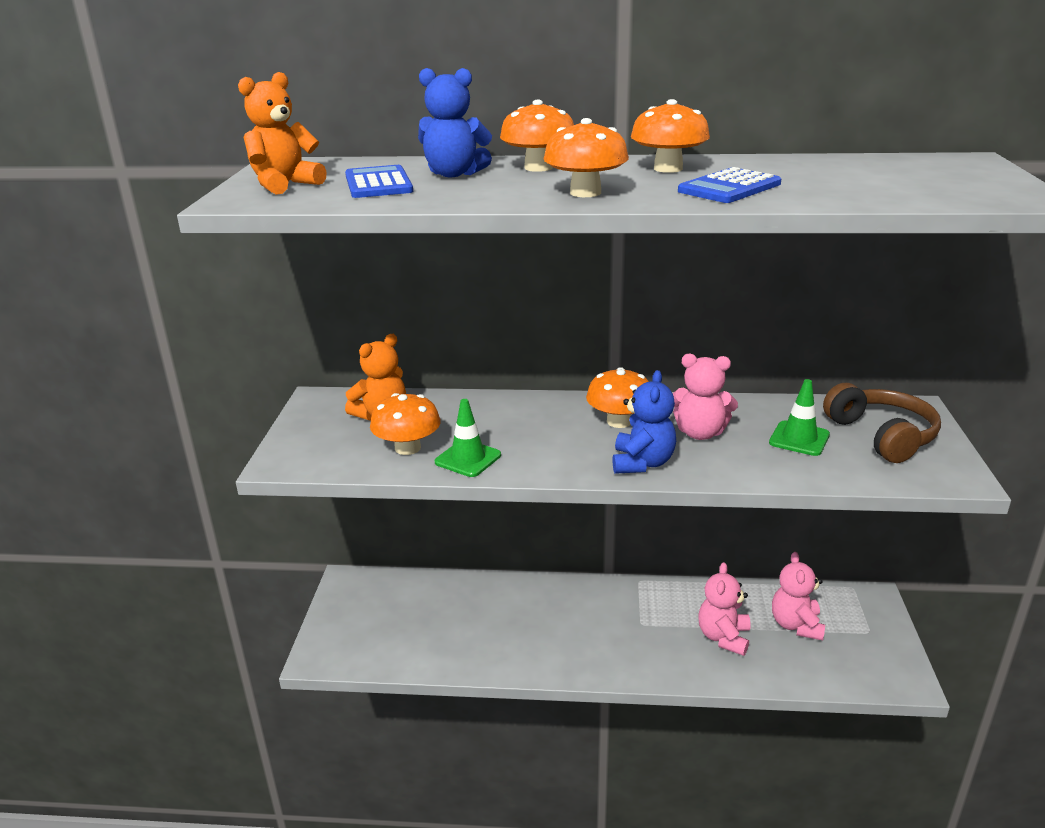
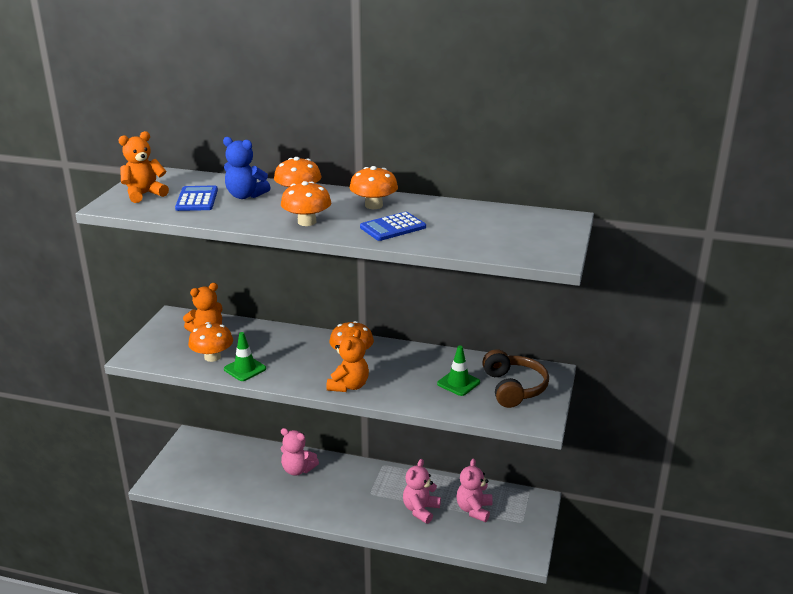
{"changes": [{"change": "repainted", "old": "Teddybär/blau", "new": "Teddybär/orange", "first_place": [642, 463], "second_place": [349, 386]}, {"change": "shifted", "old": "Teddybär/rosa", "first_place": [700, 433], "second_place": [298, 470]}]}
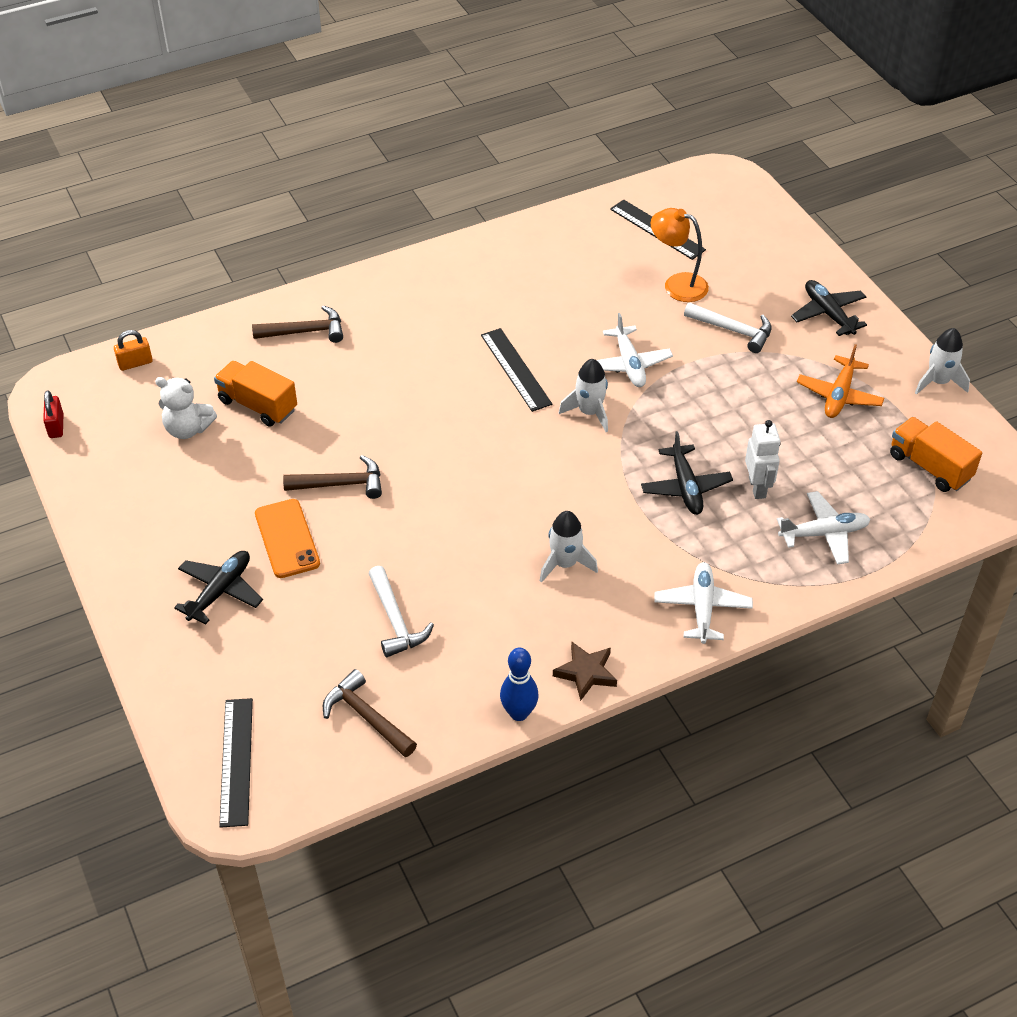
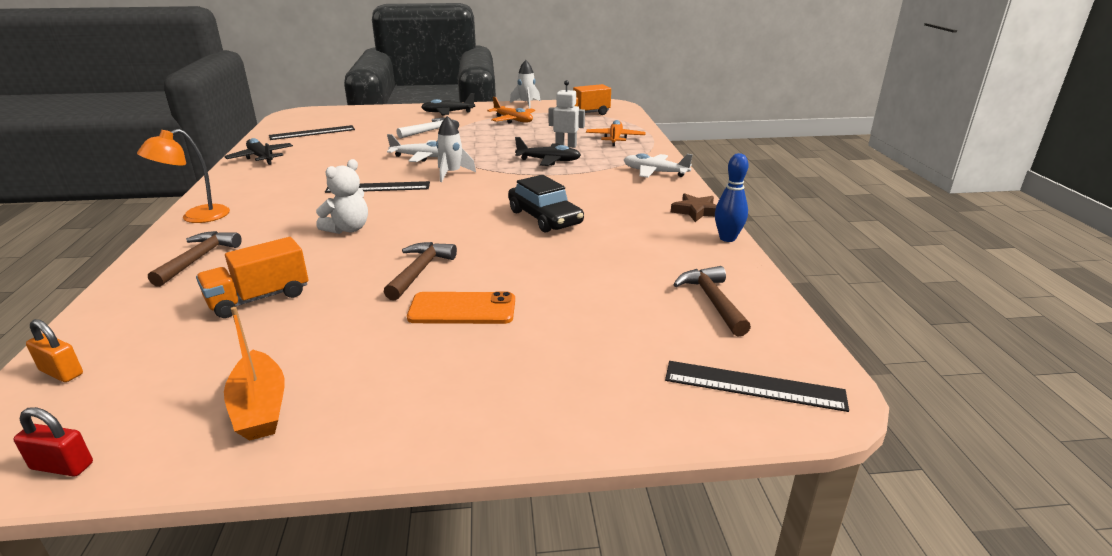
{"changes": [{"change": "rotated", "old": "Vorhängeschloss/orange", "first_place": [135, 363], "second_place": [61, 372], "degrees": -60}, {"change": "shifted", "old": "Teddybär/weiß", "first_place": [188, 429], "second_place": [348, 229]}, {"change": "shifted", "old": "Flugzeug/schwarz", "first_place": [220, 591], "second_place": [261, 158]}, {"change": "rotated", "old": "Hammer/braun", "first_place": [366, 716], "second_place": [712, 301], "degrees": 105}, {"change": "gone", "old": "Hammer/weiß", "first_place": [395, 621]}, {"change": "gone", "old": "Rakete/weiß", "first_place": [565, 564]}, {"change": "shifted", "old": "Lampe/orange", "first_place": [677, 284], "second_place": [196, 217]}, {"change": "repainted", "old": "Flugzeug/weiß", "new": "Flugzeug/orange", "first_place": [824, 533], "second_place": [615, 139]}, {"change": "new", "new": "Boot/orange", "second_place": [260, 407]}, {"change": "new", "new": "Auto/schwarz", "second_place": [544, 218]}]}
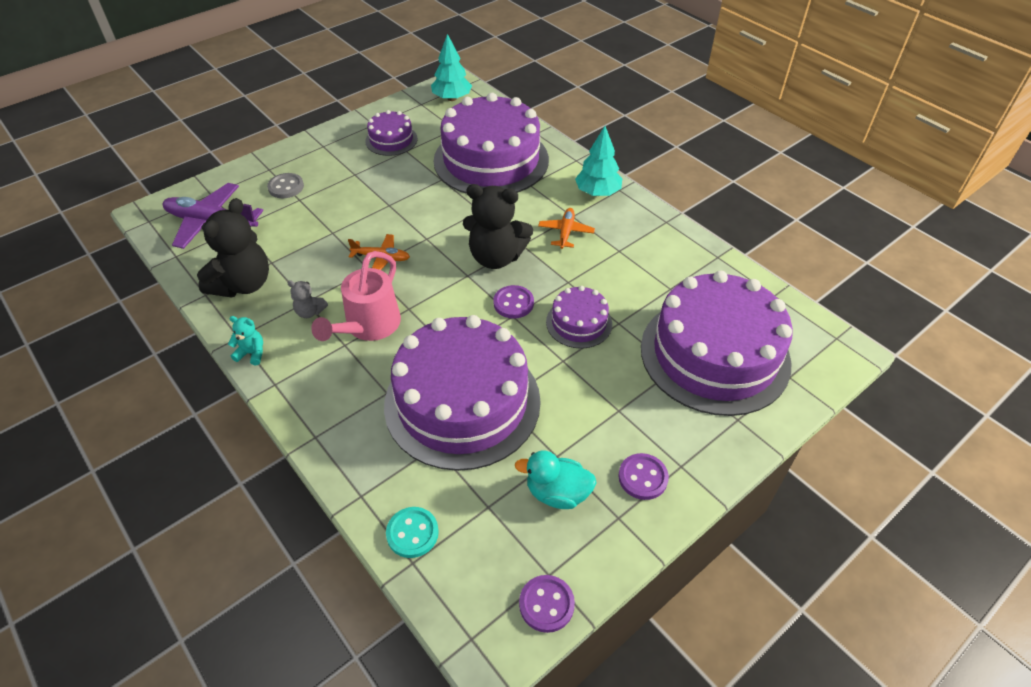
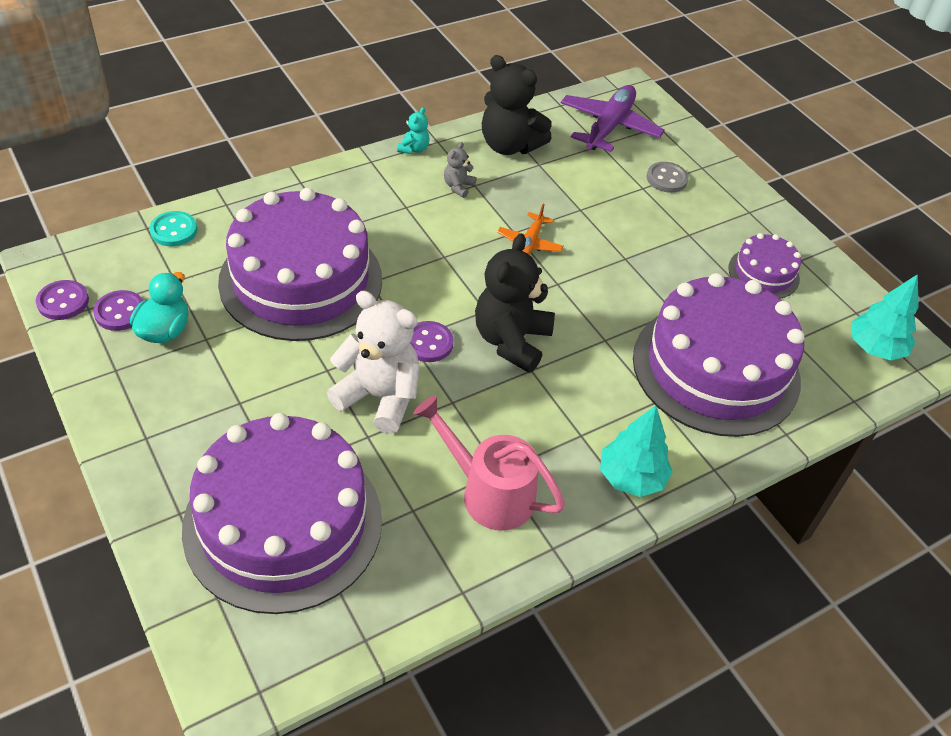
{"changes": [{"change": "shifted", "old": "Gießkanne/rosa", "first_place": [368, 327], "second_place": [488, 492]}, {"change": "gone", "old": "Flugzeug/orange", "first_place": [566, 232]}, {"change": "swapped", "old": "Kuchen/lila", "new": "Teddybär/weiß", "first_place": [579, 323], "second_place": [379, 397]}, {"change": "shifted", "old": "Knopf/lila", "first_place": [643, 477], "second_place": [120, 312]}]}
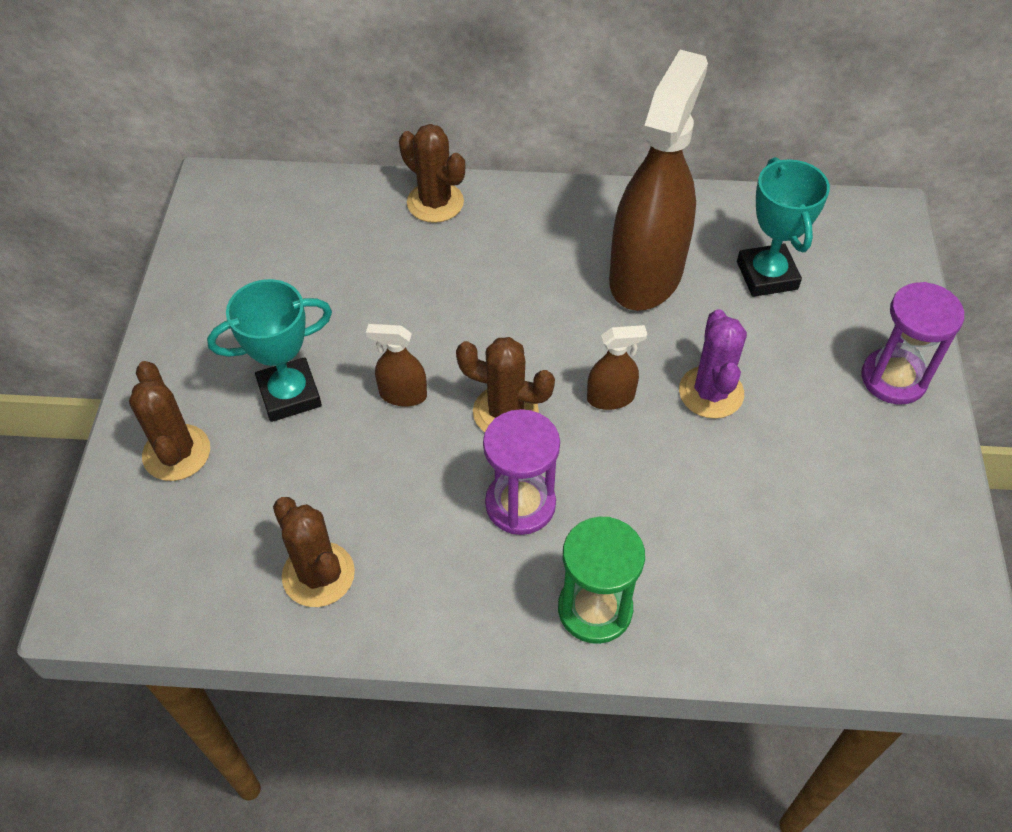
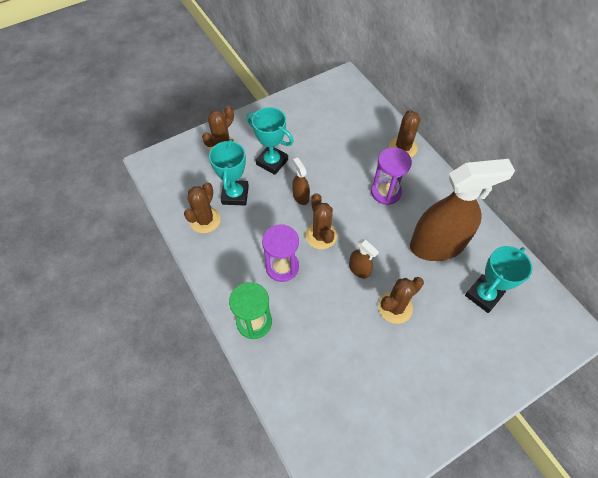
{"changes": [{"change": "repainted", "old": "Kaktus/lila", "new": "Kaktus/braun", "first_place": [711, 392], "second_place": [395, 307]}, {"change": "shifted", "old": "Sanduhr/lila", "first_place": [893, 378], "second_place": [386, 192]}, {"change": "new", "new": "Pokal/türkis", "second_place": [235, 195]}]}
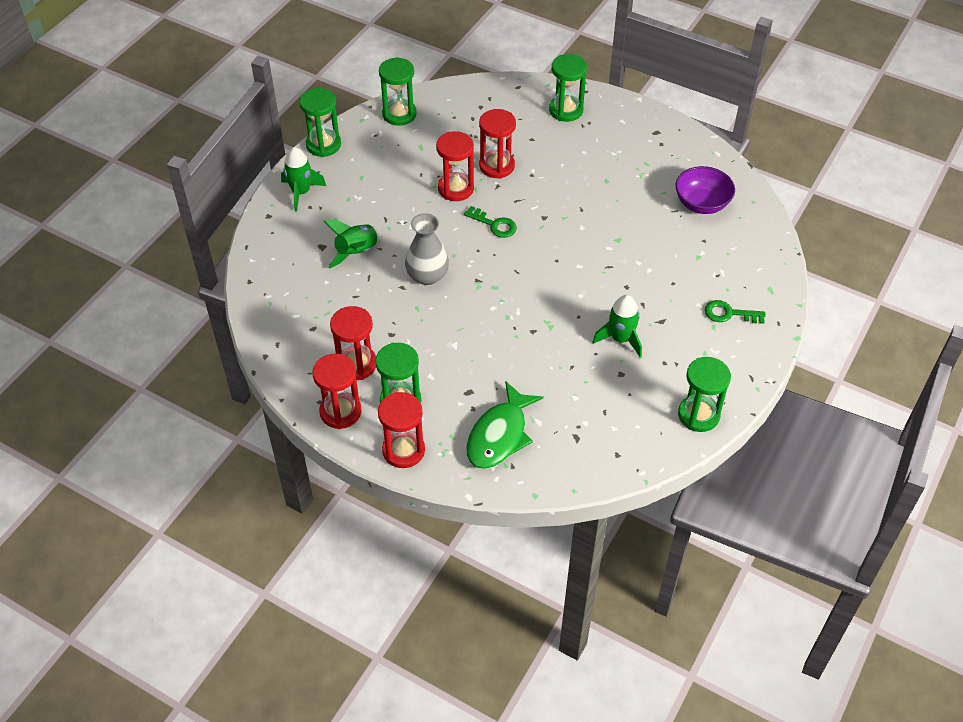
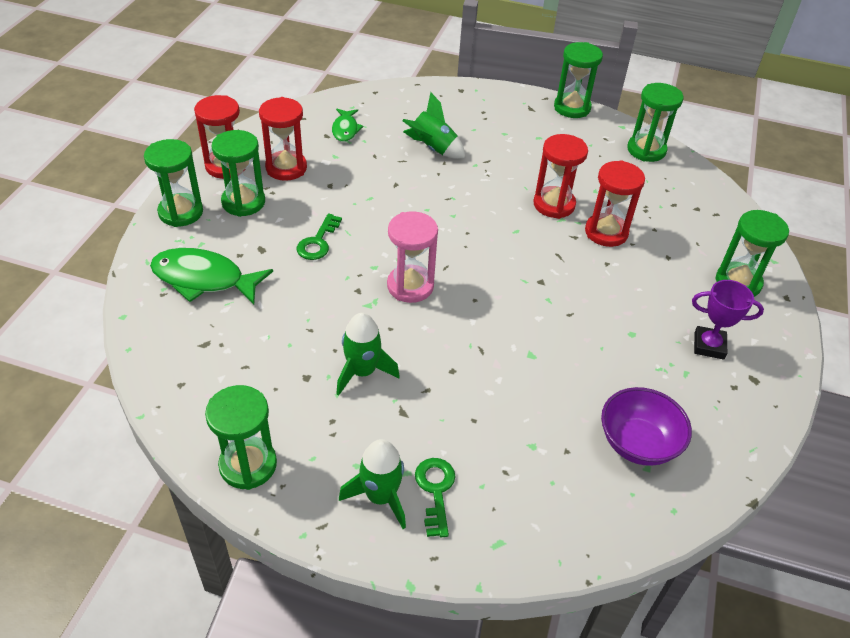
{"changes": [{"change": "shifted", "old": "Rakete/grün", "first_place": [301, 192], "second_place": [380, 496]}, {"change": "repainted", "old": "Sanduhr/rot", "new": "Sanduhr/grün", "first_place": [403, 450], "second_place": [181, 212]}, {"change": "gone", "old": "Vase/grau", "first_place": [427, 276]}, {"change": "shifted", "old": "Schlüssel/grün", "first_place": [494, 225], "second_place": [318, 242]}, {"change": "new", "new": "Fisch/grün", "second_place": [345, 130]}, {"change": "new", "new": "Sanduhr/rosa", "second_place": [410, 286]}, {"change": "new", "new": "Pokal/lila", "second_place": [709, 345]}]}
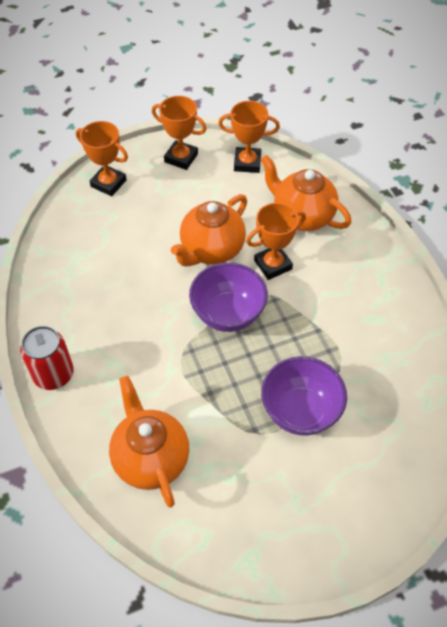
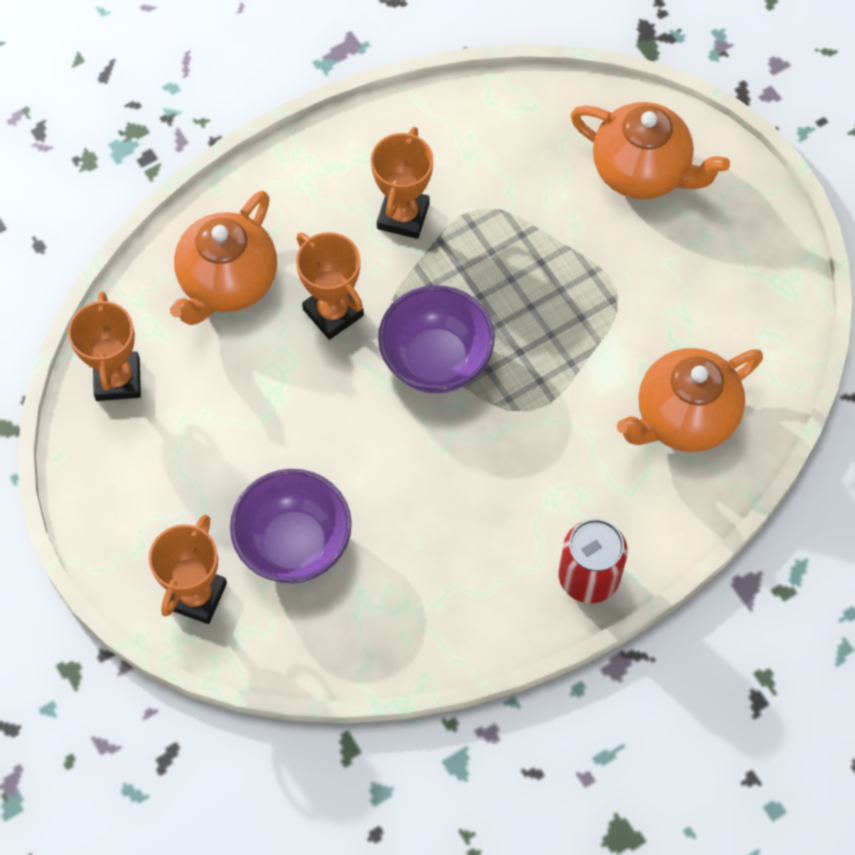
{"changes": [{"change": "shifted", "old": "Pokal/orange", "first_place": [181, 158], "second_place": [403, 216]}, {"change": "shifted", "old": "Teekanne/orange", "first_place": [211, 250], "second_place": [642, 171]}, {"change": "shifted", "old": "Schüssel/lila", "first_place": [300, 411], "second_place": [294, 544]}]}
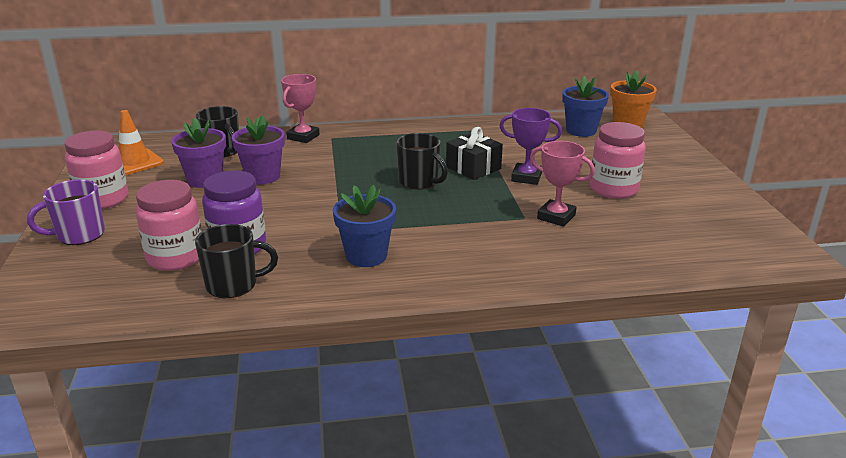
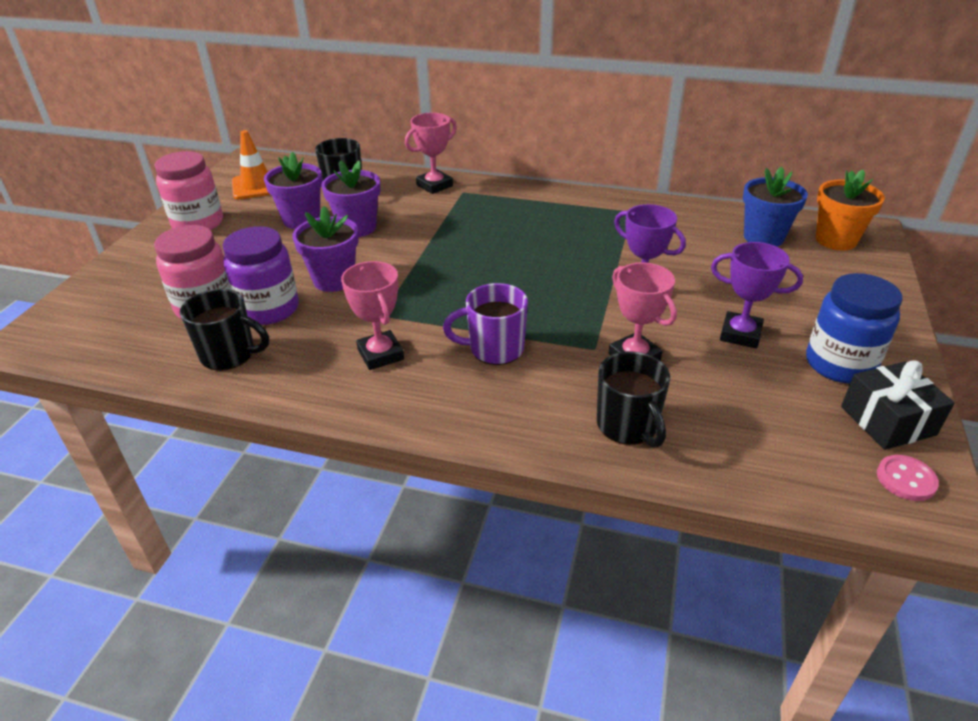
{"changes": [{"change": "shifted", "old": "Tasse/lila", "first_place": [79, 235], "second_place": [494, 349]}, {"change": "swapped", "old": "Blumentopf/blau", "new": "Pokal/rosa", "first_place": [366, 256], "second_place": [380, 354]}, {"change": "shifted", "old": "Tasse/schwarz", "first_place": [419, 182], "second_place": [628, 426]}, {"change": "shifted", "old": "Geschenk/schwarz", "first_place": [473, 168], "second_place": [887, 420]}, {"change": "swapped", "old": "Einmachglas/rosa", "new": "Pokal/lila", "first_place": [613, 189], "second_place": [740, 334]}, {"change": "new", "new": "Blumentopf/lila", "second_place": [334, 280]}, {"change": "new", "new": "Einmachglas/blau", "second_place": [839, 364]}, {"change": "new", "new": "Knopf/rosa", "second_place": [906, 479]}]}
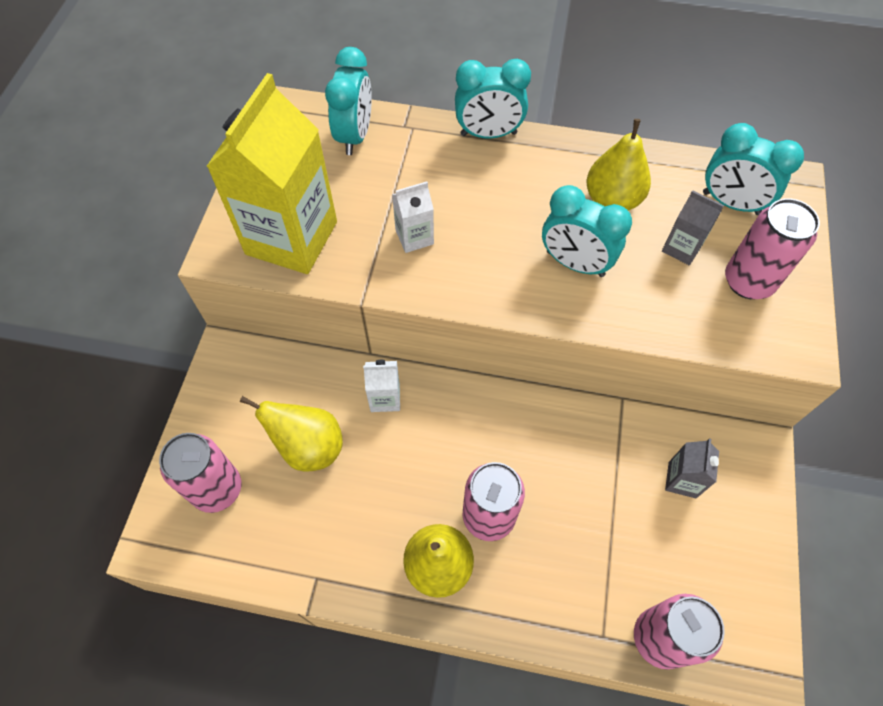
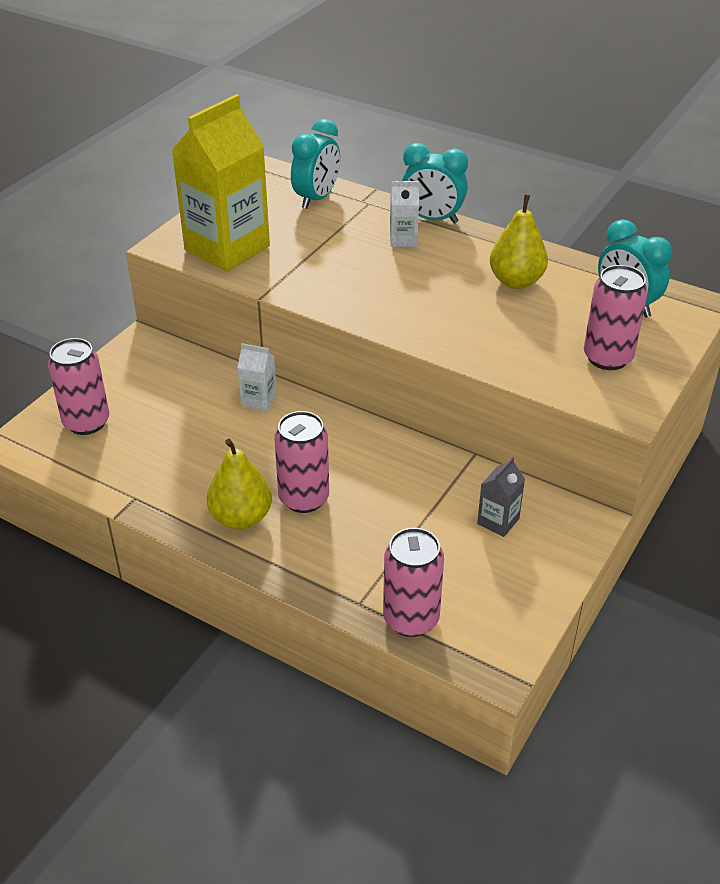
{"changes": [{"change": "gone", "old": "Birne/gelb", "first_place": [309, 447]}, {"change": "shifted", "old": "Getränkekarton/weiß", "first_place": [414, 237], "second_place": [403, 239]}, {"change": "gone", "old": "Wecker/türkis", "first_place": [575, 264]}, {"change": "gone", "old": "Getränkekarton/grau", "first_place": [681, 248]}]}
